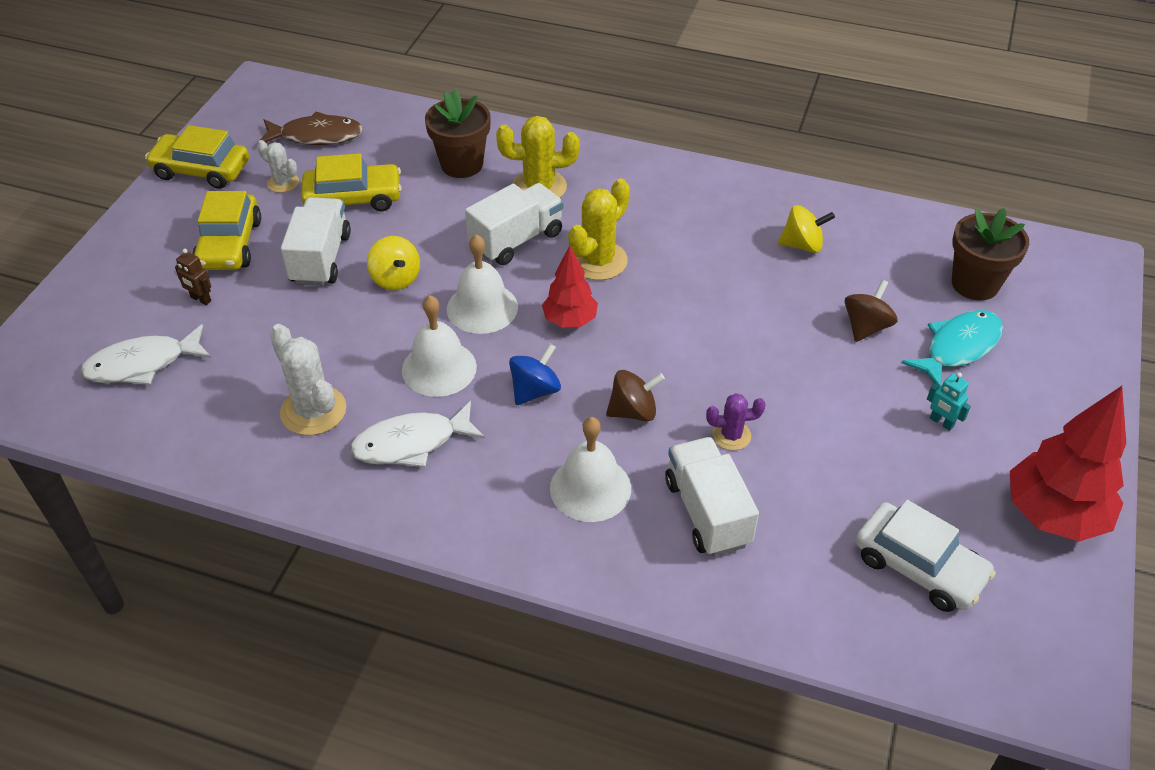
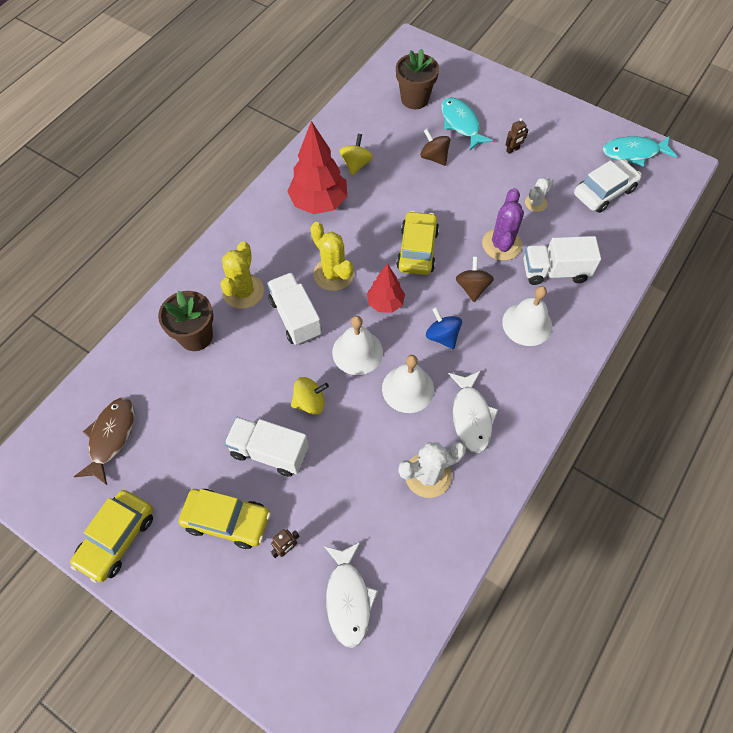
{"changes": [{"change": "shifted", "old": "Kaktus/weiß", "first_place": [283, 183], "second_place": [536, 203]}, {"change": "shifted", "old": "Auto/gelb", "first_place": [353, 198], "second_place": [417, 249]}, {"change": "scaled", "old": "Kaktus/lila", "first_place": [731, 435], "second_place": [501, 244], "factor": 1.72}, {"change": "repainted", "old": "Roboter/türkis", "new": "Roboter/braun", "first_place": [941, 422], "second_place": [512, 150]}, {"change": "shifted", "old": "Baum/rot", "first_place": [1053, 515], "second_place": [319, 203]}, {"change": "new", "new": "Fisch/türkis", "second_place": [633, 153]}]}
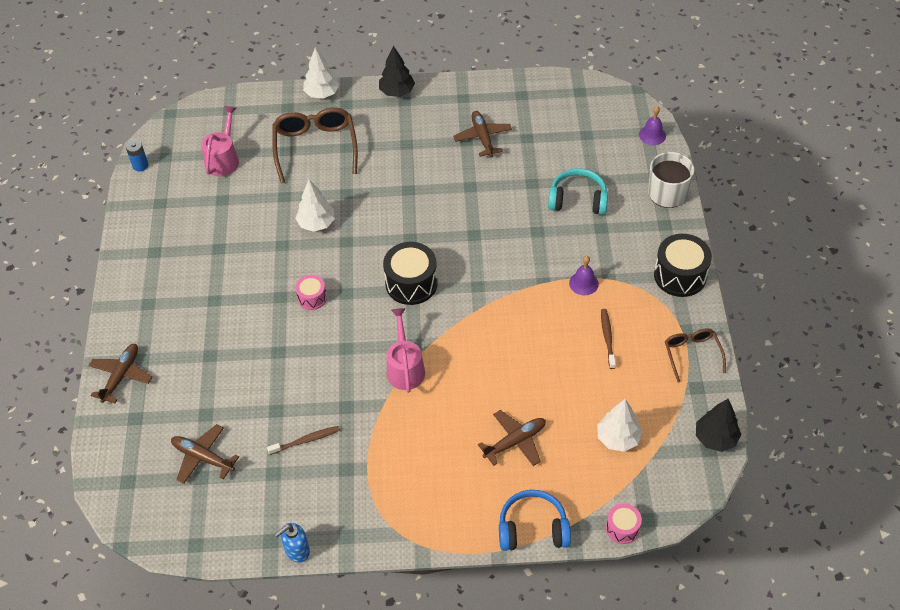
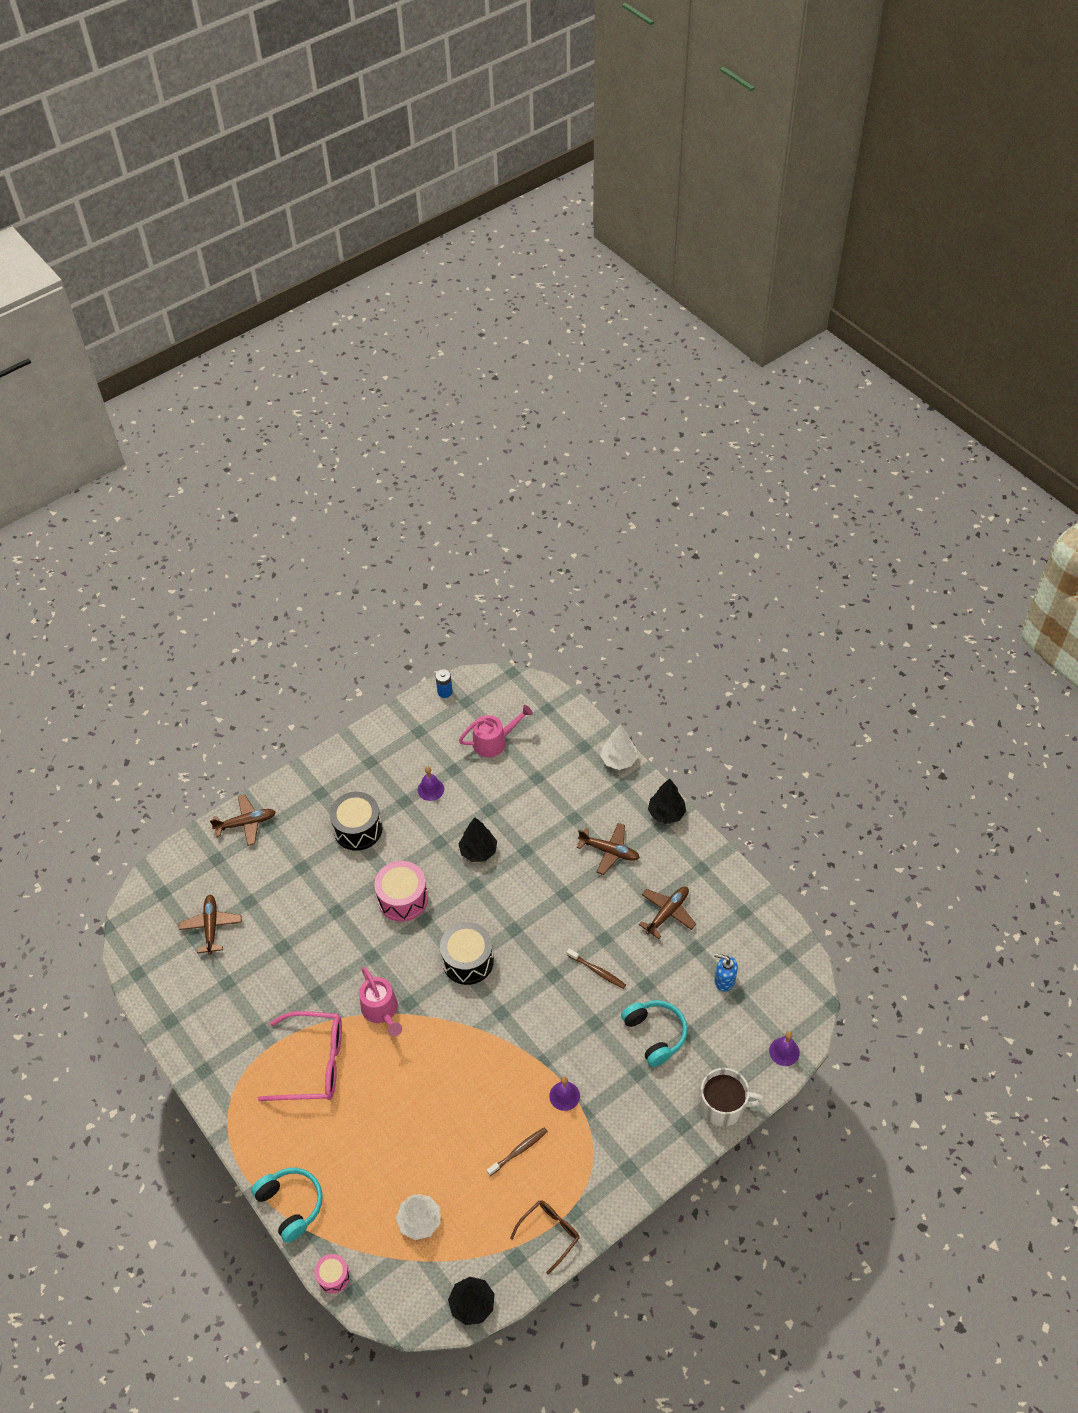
{"changes": [{"change": "shifted", "old": "Zahnbürste/braun", "first_place": [306, 440], "second_place": [597, 971]}, {"change": "gone", "old": "Brille/braun", "first_place": [315, 147]}, {"change": "shifted", "old": "Seifenspender/blau", "first_place": [297, 551], "second_place": [724, 980]}, {"change": "repainted", "old": "Baum/weiß", "new": "Baum/schwarz", "first_place": [316, 223], "second_place": [478, 851]}, {"change": "scaled", "old": "Trommel/rosa", "first_place": [312, 298], "second_place": [403, 899], "factor": 1.8}, {"change": "rotated", "old": "Gießkanne/rosa", "first_place": [405, 367], "second_place": [382, 1011], "degrees": 105}, {"change": "shifted", "old": "Flugzeug/braun", "first_place": [515, 441], "second_place": [609, 851]}, {"change": "repainted", "old": "Kopfhörer/blau", "new": "Kopfhörer/türkis", "first_place": [532, 529], "second_place": [291, 1205]}, {"change": "shifted", "old": "Trommel/schwarz", "first_place": [680, 275], "second_place": [358, 829]}, {"change": "new", "new": "Brille/rosa", "second_place": [314, 1063]}, {"change": "new", "new": "Glocke/lila", "second_place": [430, 789]}]}
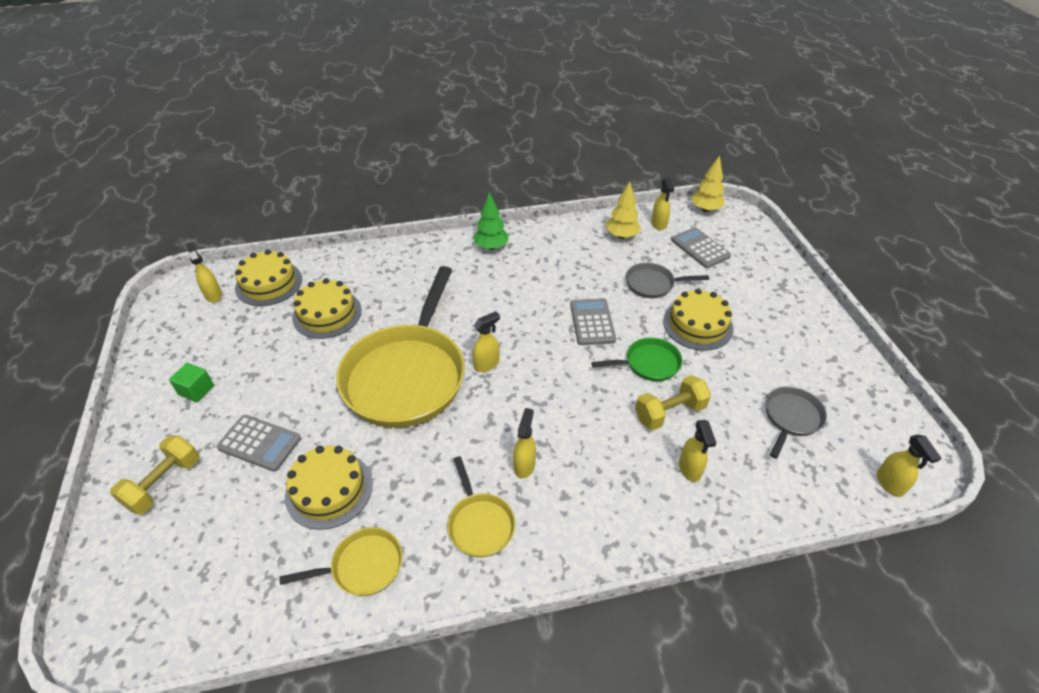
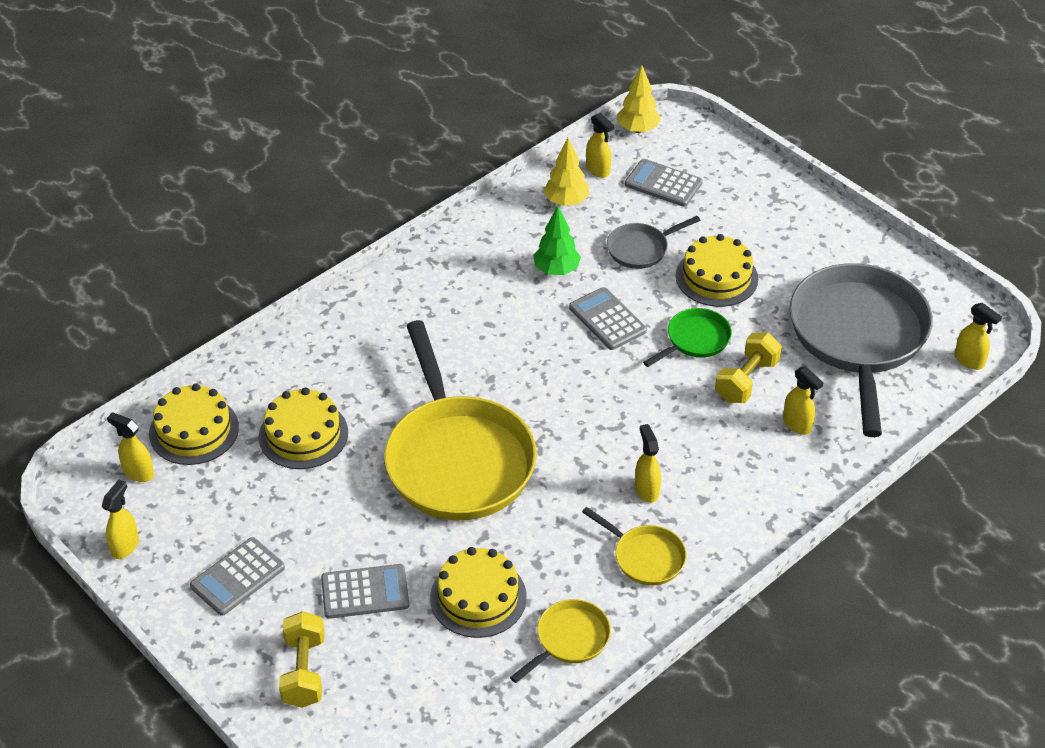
{"changes": [{"change": "swapped", "old": "Kubus/grün", "new": "Taschenrechner/grau", "first_place": [196, 390], "second_place": [238, 577]}, {"change": "shifted", "old": "Baum/grün", "first_place": [491, 247], "second_place": [556, 270]}, {"change": "shifted", "old": "Sprühflasche/gelb", "first_place": [487, 364], "second_place": [125, 546]}, {"change": "scaled", "old": "Pfanne/grau", "first_place": [791, 418], "second_place": [858, 337], "factor": 2.22}]}
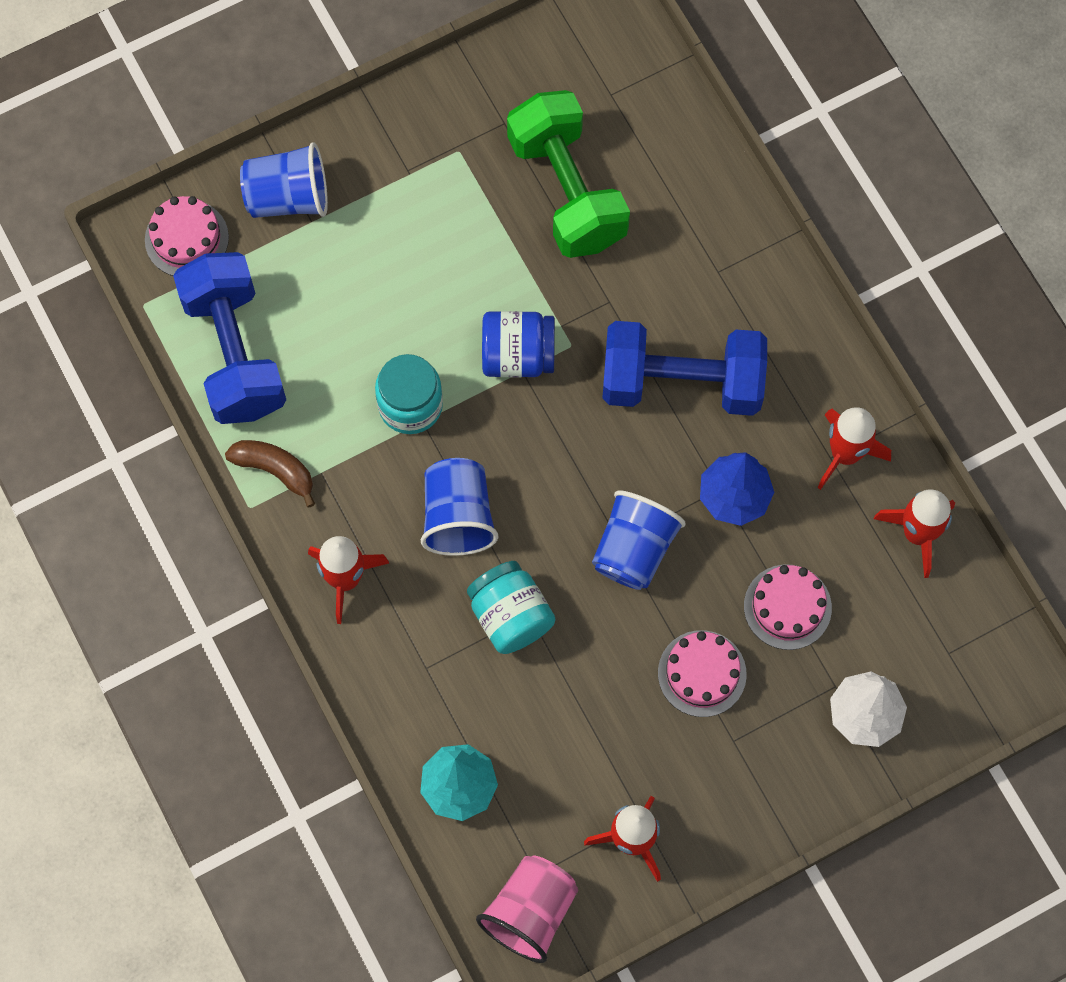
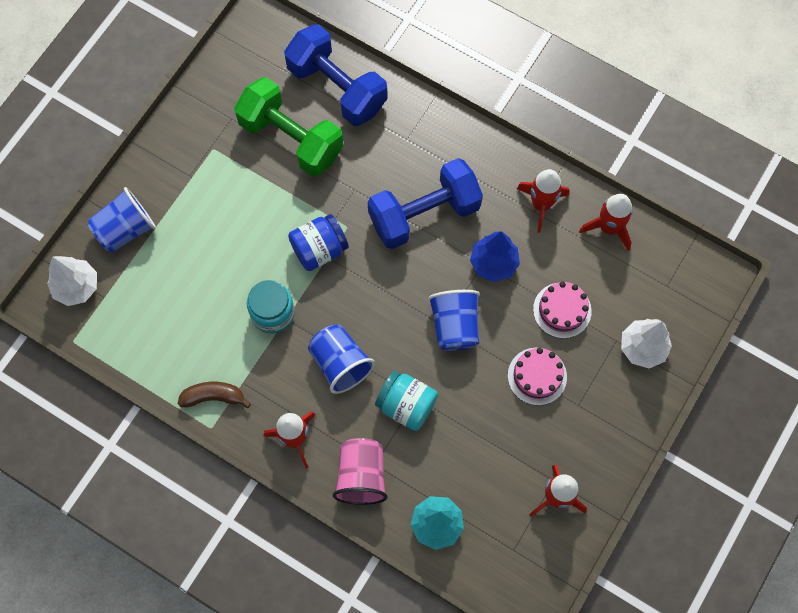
{"changes": [{"change": "swapped", "old": "Kuchen/rosa", "new": "Baum/weiß", "first_place": [186, 238], "second_place": [77, 287]}, {"change": "shifted", "old": "Hantel/blau", "first_place": [234, 353], "second_place": [337, 88]}, {"change": "shifted", "old": "Becher/rosa", "first_place": [530, 912], "second_place": [361, 476]}]}
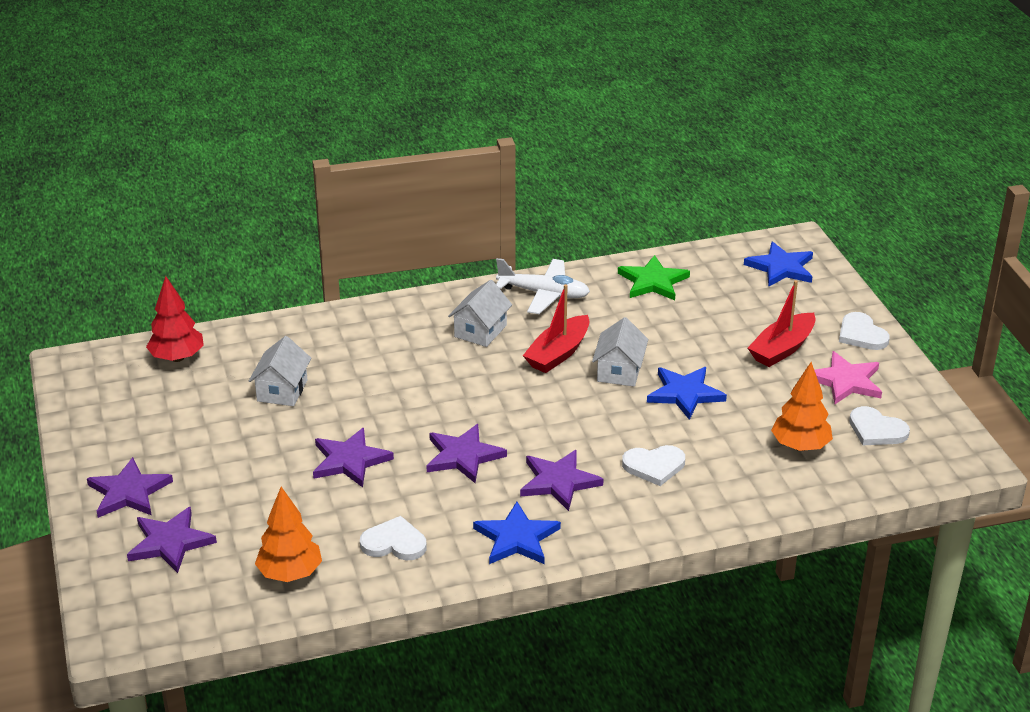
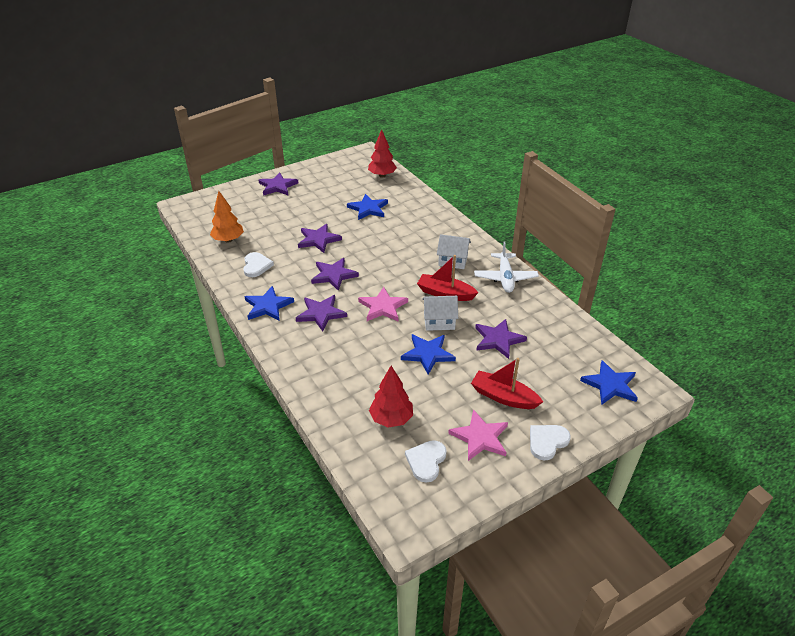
{"changes": [{"change": "shifted", "old": "Stern/lila", "first_place": [170, 542], "second_place": [498, 340]}, {"change": "swapped", "old": "Haus/weiß", "new": "Stern/blau", "first_place": [282, 390], "second_place": [368, 209]}, {"change": "gone", "old": "Stern/grün", "first_place": [653, 282]}, {"change": "gone", "old": "Herz/weiß", "first_place": [654, 466]}, {"change": "repainted", "old": "Baum/orange", "new": "Baum/rot", "first_place": [800, 446], "second_place": [391, 419]}, {"change": "new", "new": "Stern/rosa", "second_place": [383, 307]}]}
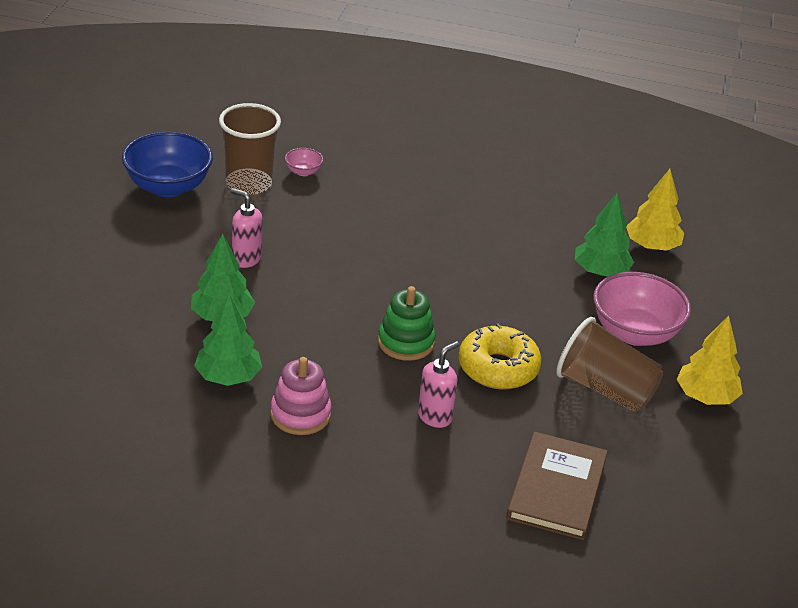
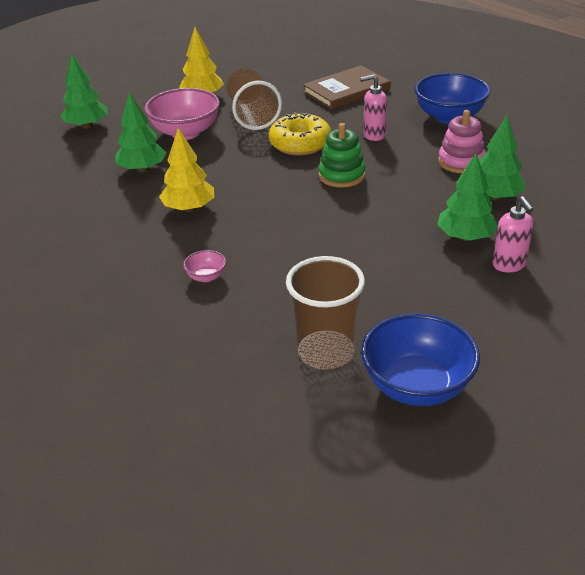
{"changes": [{"change": "shifted", "old": "Seifenspender/rosa", "first_place": [246, 259], "second_place": [509, 265]}, {"change": "shifted", "old": "Schüssel/rosa", "first_place": [303, 171], "second_place": [206, 277]}, {"change": "shifted", "old": "Baum/gelb", "first_place": [652, 246], "second_place": [189, 208]}, {"change": "new", "new": "Baum/grün", "second_place": [87, 126]}, {"change": "new", "new": "Schüssel/blau", "second_place": [449, 117]}]}
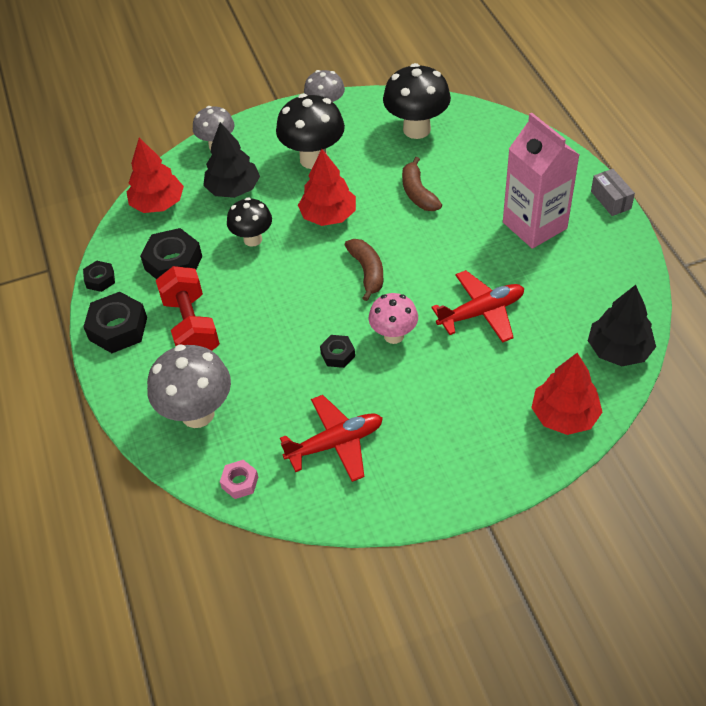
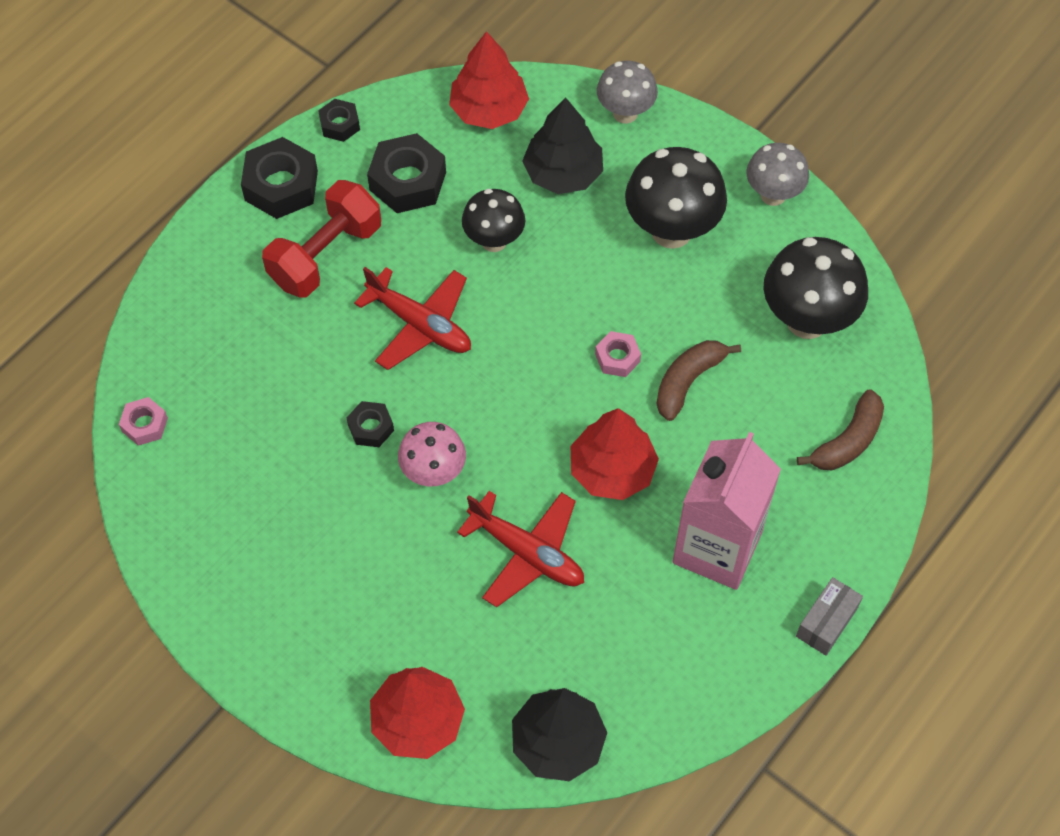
{"changes": [{"change": "gone", "old": "Pilz/grau", "first_place": [197, 413]}, {"change": "shifted", "old": "Flugzeug/rot", "first_place": [335, 443], "second_place": [420, 325]}, {"change": "shifted", "old": "Baum/rot", "first_place": [328, 215], "second_place": [612, 470]}, {"change": "shifted", "old": "Banane/braun", "first_place": [367, 272], "second_place": [848, 441]}, {"change": "new", "new": "Sechskantmutter/rosa", "second_place": [617, 358]}]}
